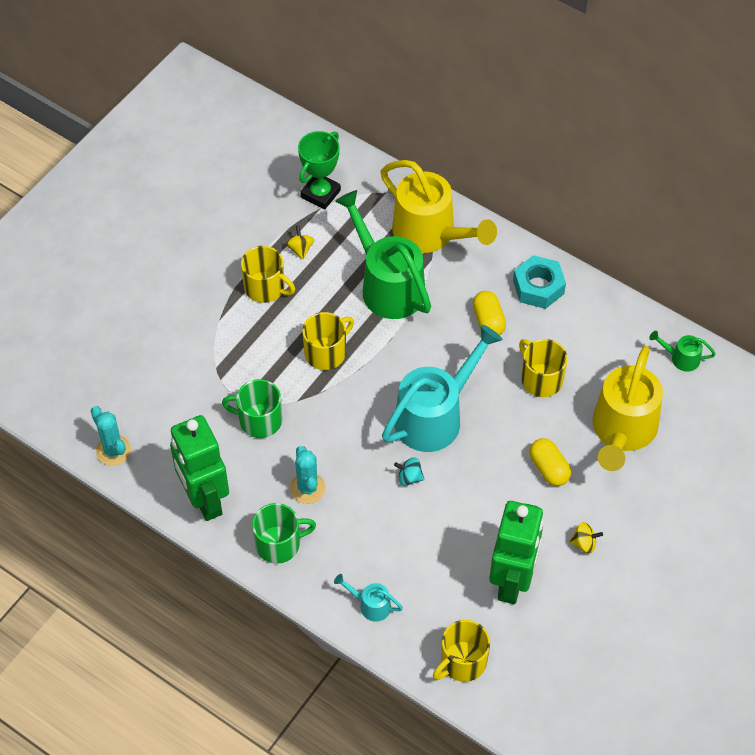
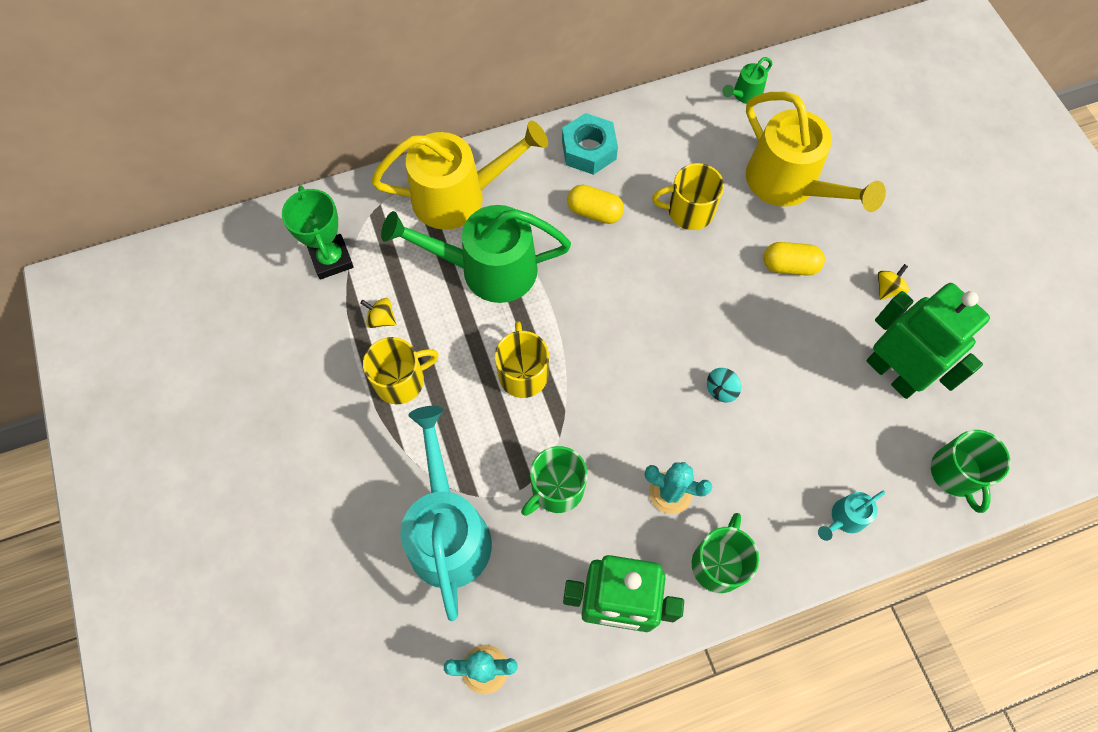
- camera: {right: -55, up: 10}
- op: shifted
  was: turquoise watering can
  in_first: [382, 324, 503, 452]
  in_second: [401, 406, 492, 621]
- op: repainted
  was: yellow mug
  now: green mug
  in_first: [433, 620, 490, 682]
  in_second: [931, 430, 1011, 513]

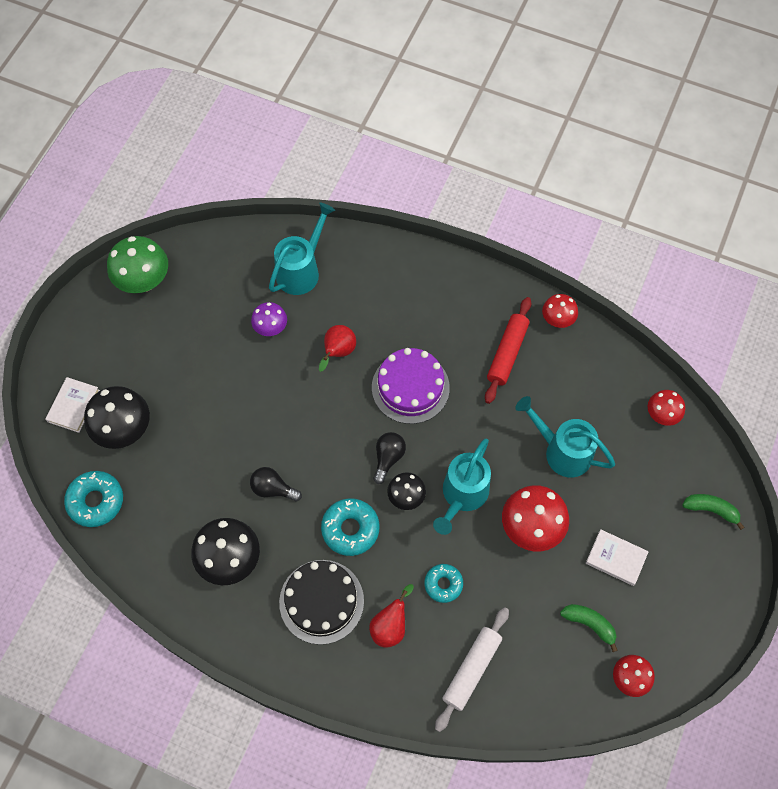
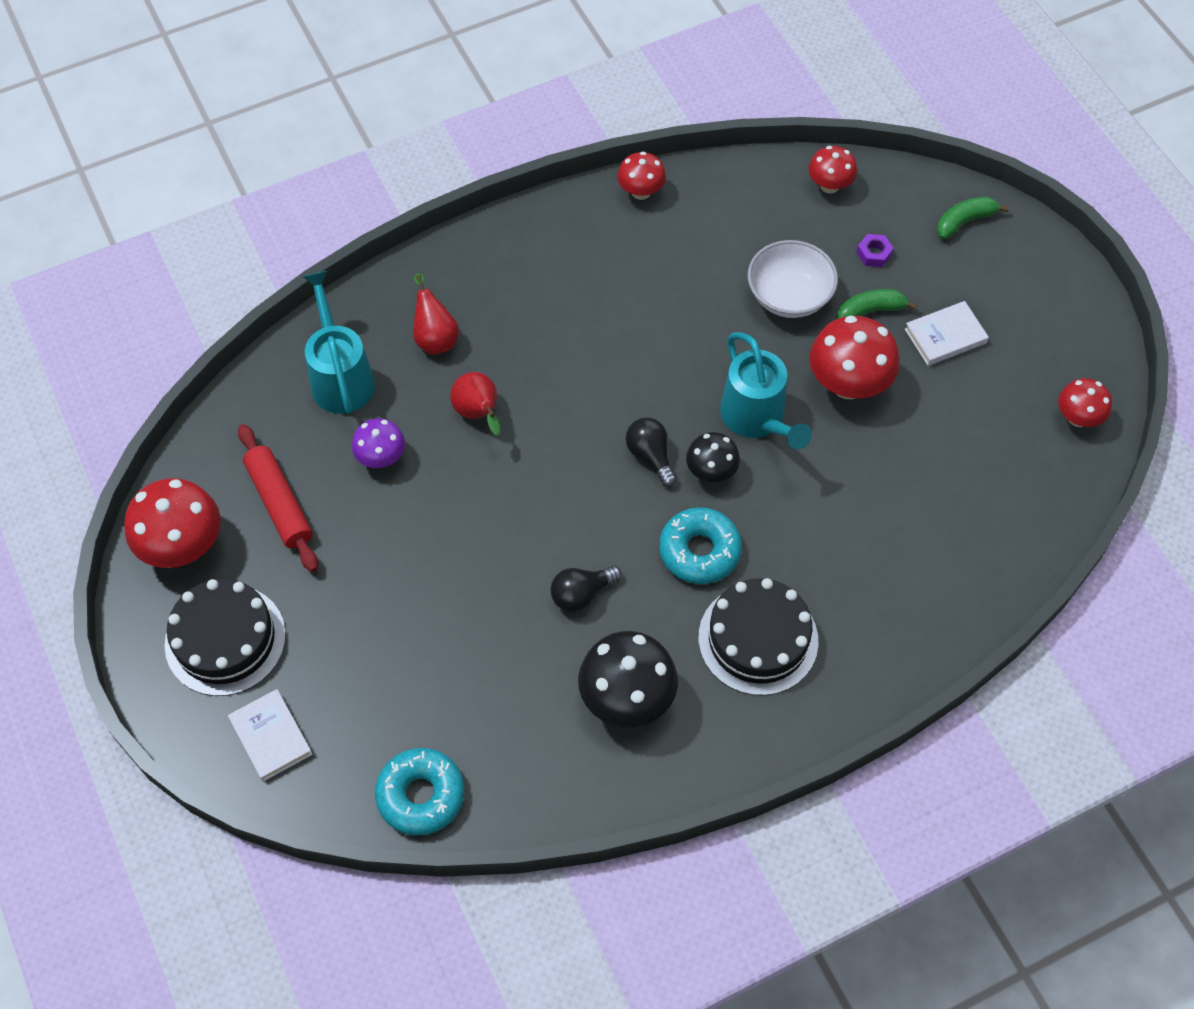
- camera: {right: -50, up: -5}
- op: gone
  was: black mushroom
  in_first: [84, 386, 150, 449]
- op: repainted
  was: green mushroom
  now: red mushroom
  in_first: [107, 236, 168, 293]
  in_second: [124, 478, 221, 568]
- op: shifted
  was: red pear
  in_first: [369, 584, 414, 648]
  in_second: [413, 273, 459, 355]
- op: gone
  was: purple cake
  in_first: [372, 348, 450, 424]
- op: gone
  was: turquoise donut
  in_first: [425, 564, 463, 603]
- op: gone
  was: white rolling pin
  in_first: [435, 607, 509, 732]
- op: shifted
  was: red rolling pin
  in_first: [485, 297, 531, 404]
  in_second: [238, 424, 318, 572]
- op: swapped
  was: turquoise watering can
  now: white bowl
  in_first: [515, 396, 615, 477]
  in_second: [748, 240, 838, 318]
- op: shifted
  was: green banana
  in_first: [560, 604, 618, 652]
  in_second: [837, 289, 918, 319]
- op: new
  now: black cake
  in_second: [165, 579, 286, 696]
- op: new
  now: purple nut
  in_second: [857, 234, 894, 267]

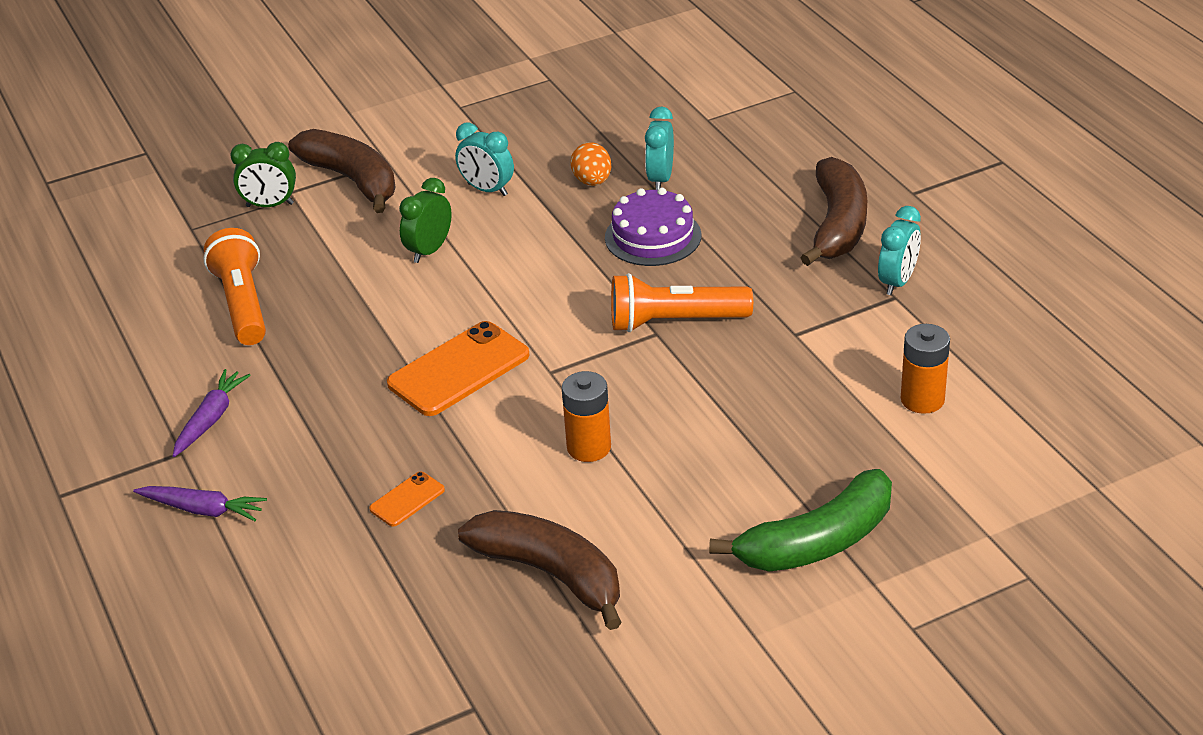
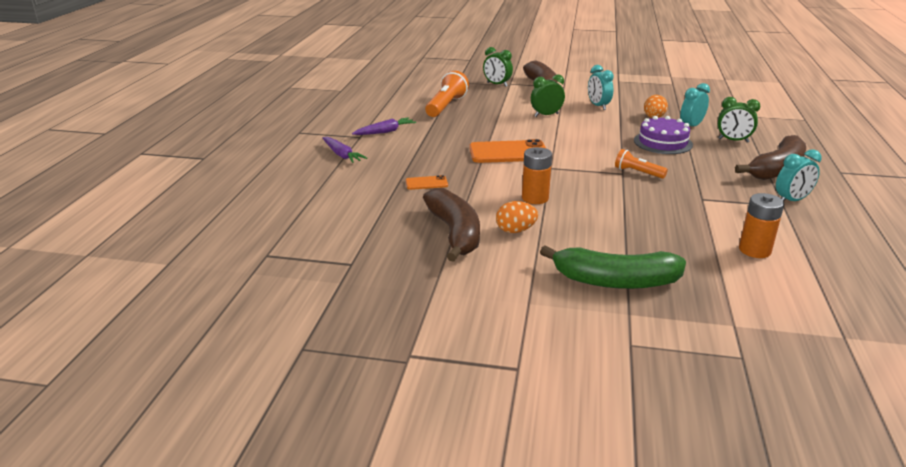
- camera: {right: 35, up: -10}
- op: scaled
  was: orange flashlight
  in_first: [611, 273, 753, 332]
  in_second: [615, 149, 668, 179]
  ratio: 0.58
- op: new
  now: orange egg
  in_second: [496, 201, 538, 233]
- op: new
  now: green clock
  in_second: [718, 97, 760, 142]

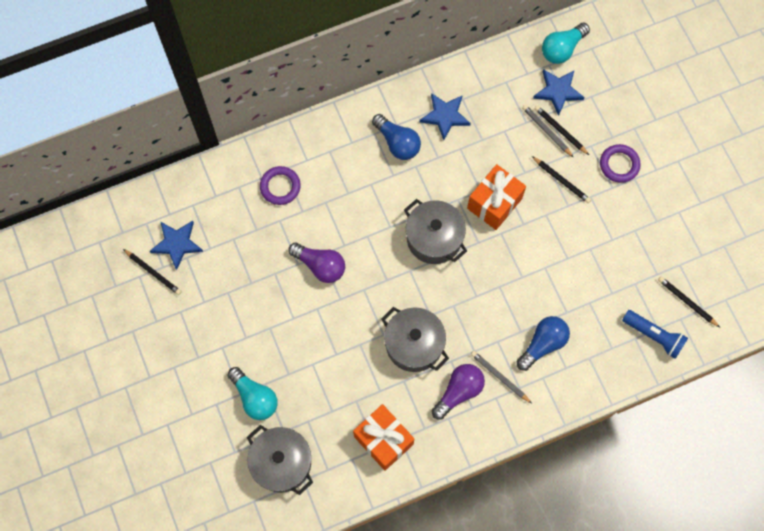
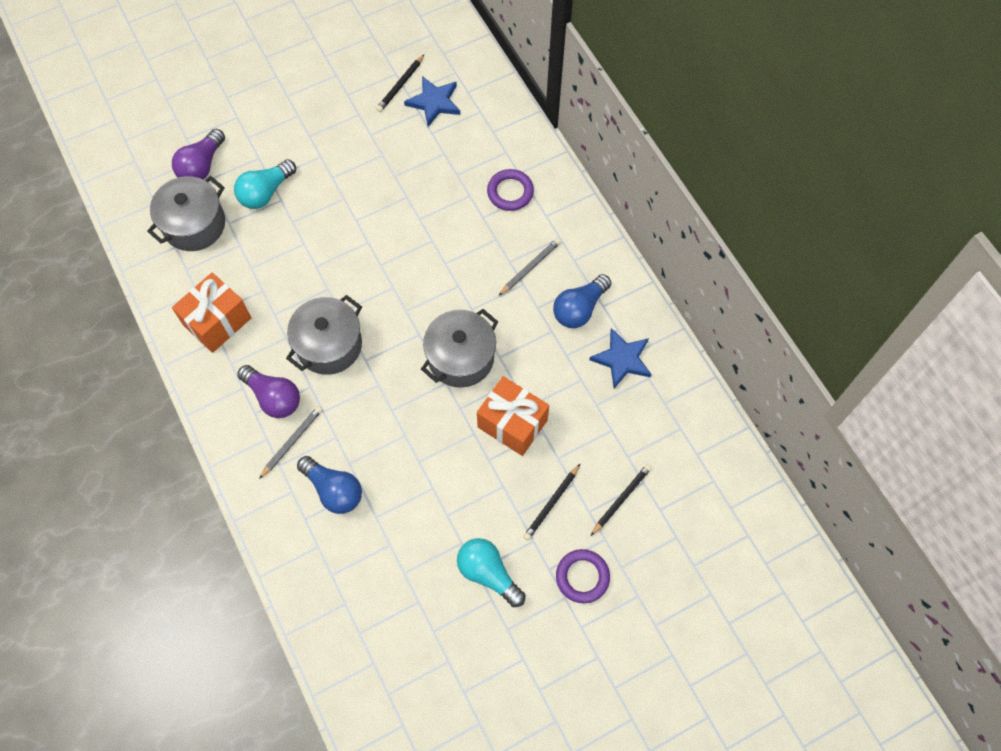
- camera: {right: 85, up: -5}
- op: shifted
  was: purple light bulb
  in_first: [288, 243, 345, 283]
  in_second: [172, 129, 225, 180]
- op: shifted
  was: grey pencil
  in_first: [522, 105, 573, 157]
  in_second: [498, 238, 561, 296]
- op: gone
  was: blue star
  in_first: [533, 69, 585, 116]
- op: shifted
  was: turquoise light bulb
  in_first: [542, 22, 590, 64]
  in_second: [457, 538, 525, 607]
- op: gone
  was: blue flashlight
  in_first: [622, 310, 688, 359]
- op: gone
  was: black pencil
  in_first: [658, 276, 720, 327]

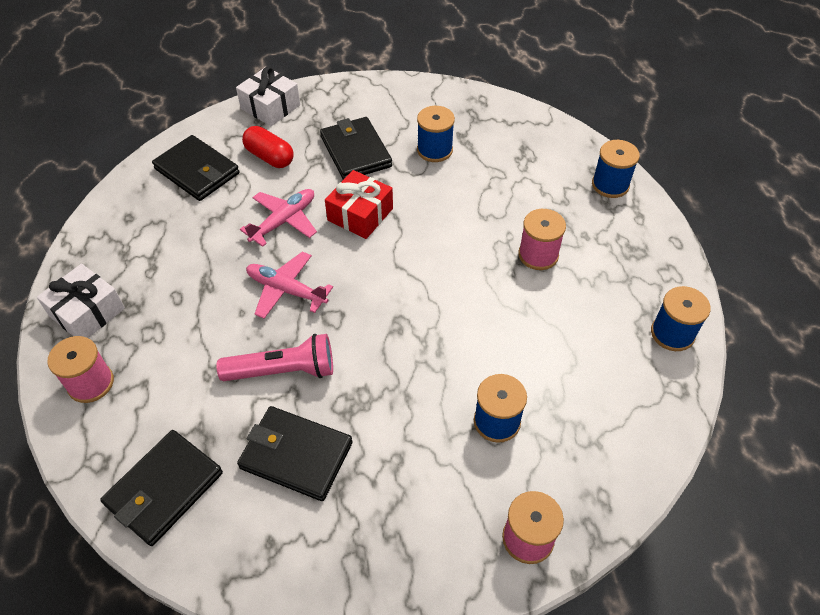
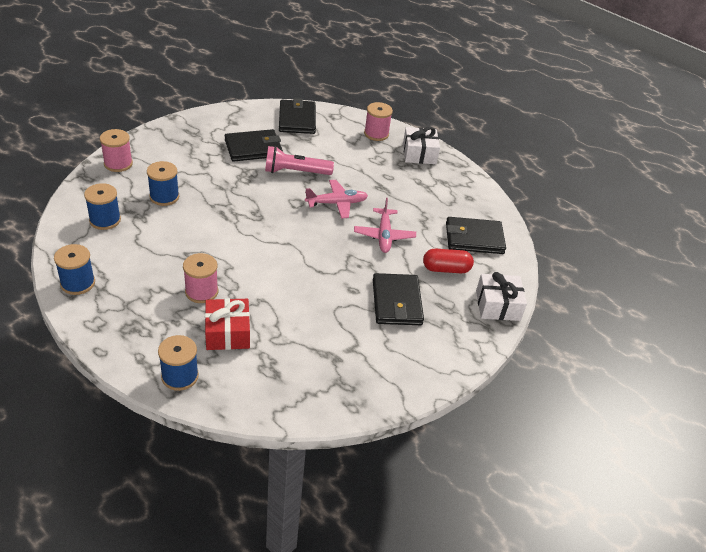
- camera: {right: 135, up: -10}
- op: rotated
  was: pink flashlight
  in_first: [216, 334, 333, 381]
  in_second: [265, 146, 334, 175]
  clockwise: 45
- op: rotated
  was: black wallet
  in_first: [320, 117, 392, 180]
  in_second: [373, 273, 424, 325]
  clockwise: 60
- op: shifted
  was: red gift
  in_first: [325, 170, 393, 239]
  in_second: [205, 298, 250, 350]
- op: shifted
  was: blue spool
  in_first: [417, 106, 455, 162]
  in_second: [84, 183, 121, 230]

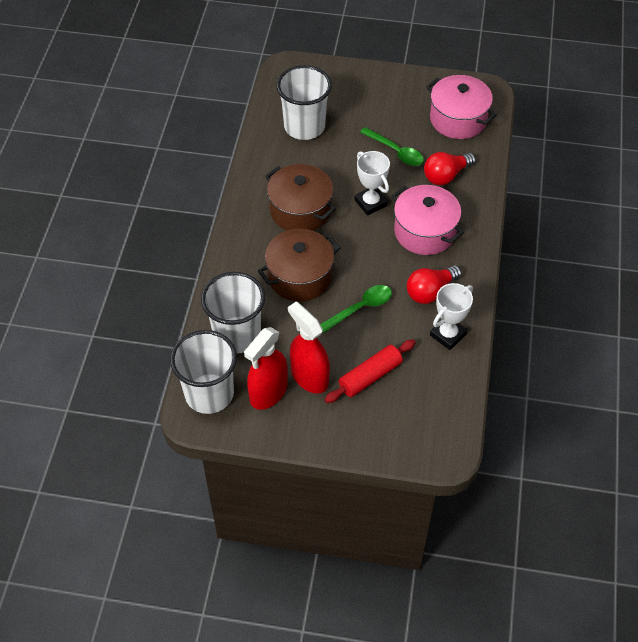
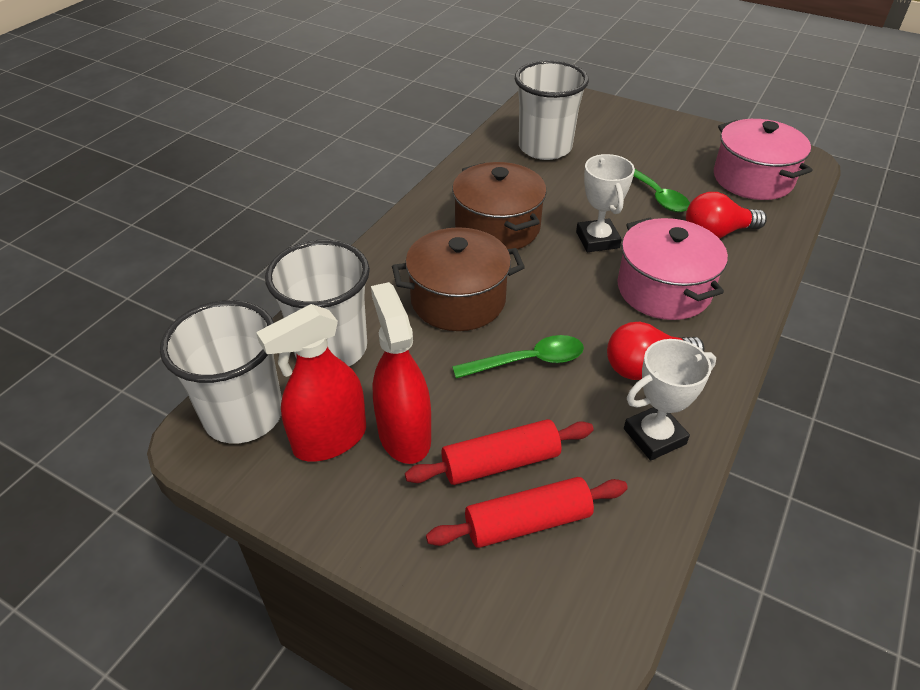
- camera: {right: 20, up: -10}
- op: new
  now: red rolling pin
  in_second: [426, 477, 628, 548]

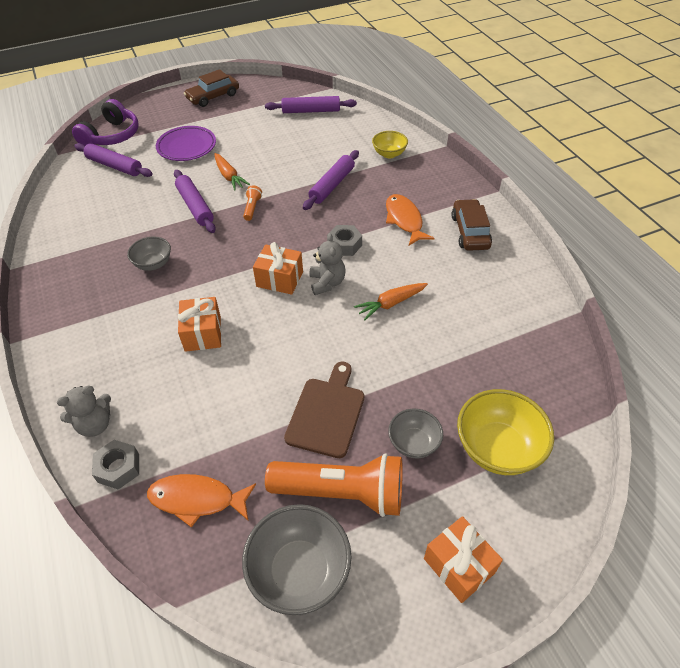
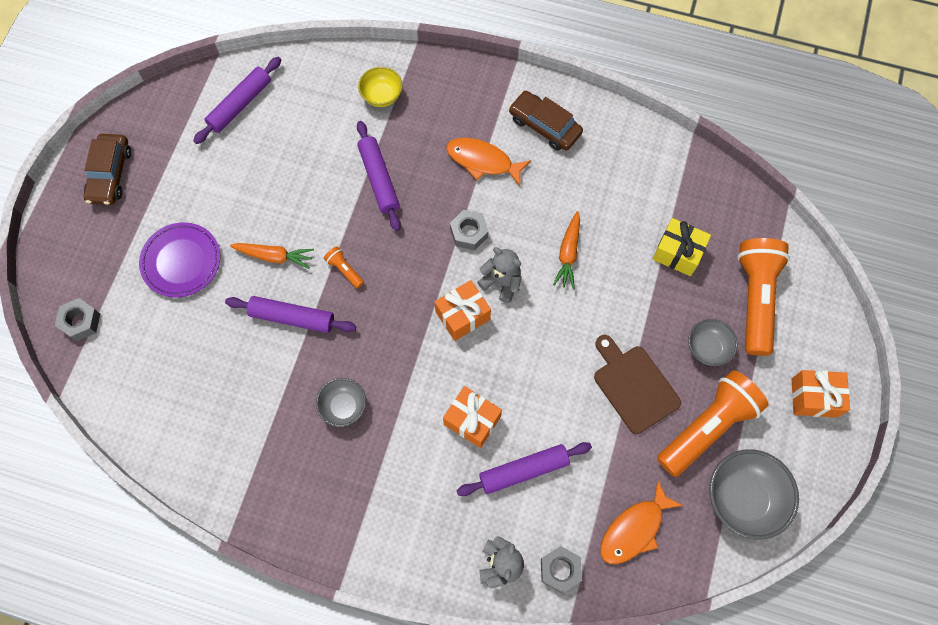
- camera: {right: -50, up: 20}
- op: swapped
  was: purple headphones
  now: grey nut
  in_first: [72, 99, 138, 146]
  in_second: [55, 298, 100, 341]
- op: shifted
  was: purple rolling pin
  in_first: [74, 143, 153, 177]
  in_second: [456, 442, 592, 496]
- op: swapped
  was: yellow bowl
  now: orange flashlight
  in_first: [457, 389, 554, 475]
  in_second: [737, 238, 790, 356]
- op: new
  now: yellow gift
  in_second: [653, 218, 711, 276]

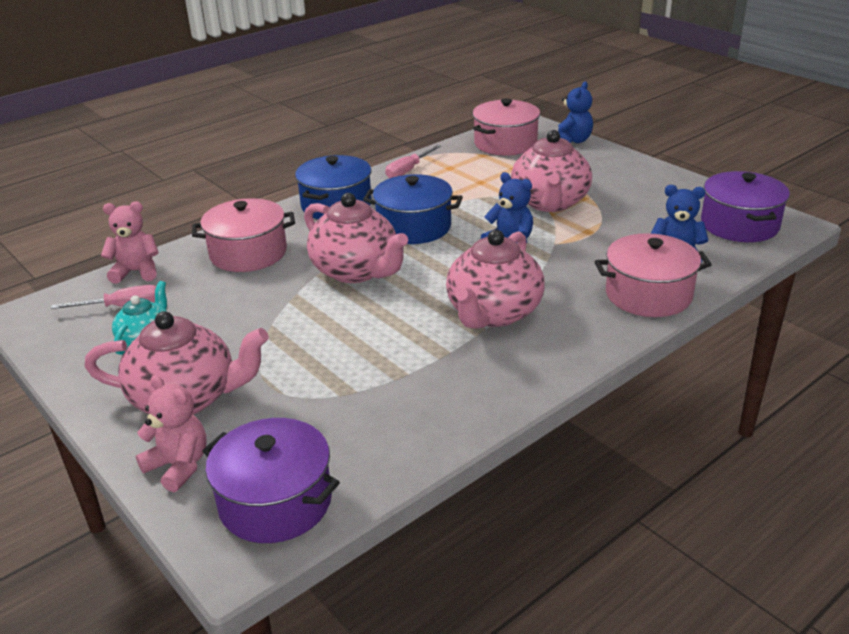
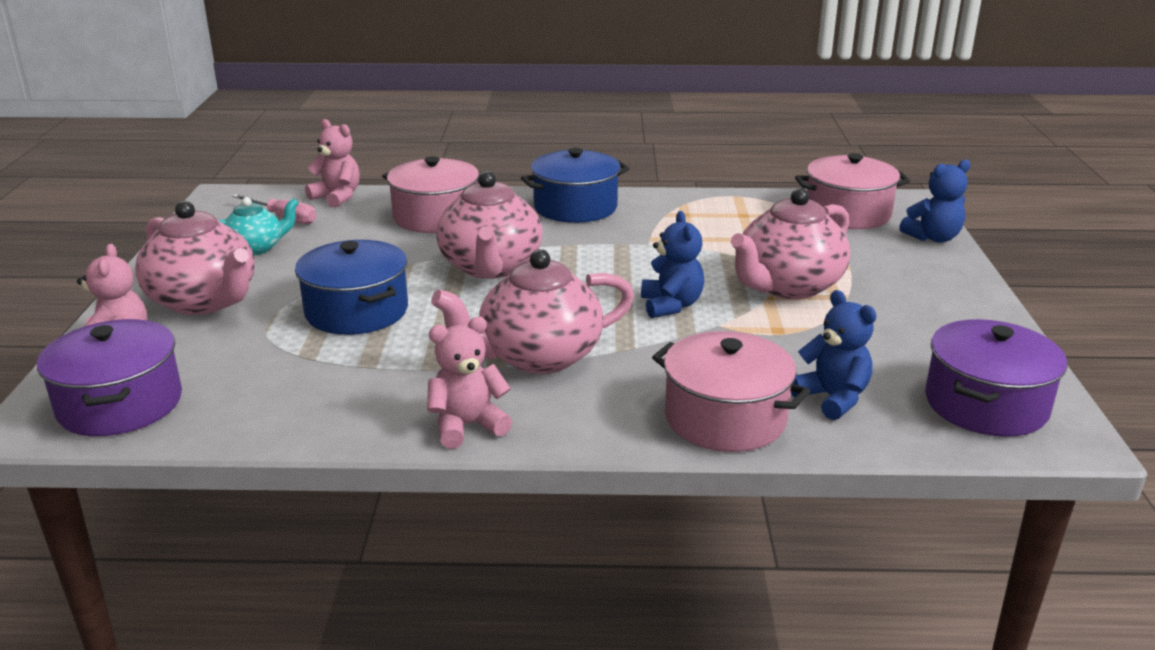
- camera: {right: 40, up: -5}
- op: shifted
  was: blue pot
  in_first: [363, 174, 463, 244]
  in_second: [295, 240, 408, 335]
- op: gone
  was: pink screwdriver
  in_first: [385, 145, 441, 178]
- op: new
  now: pink teddy bear
  in_second: [427, 316, 512, 449]

